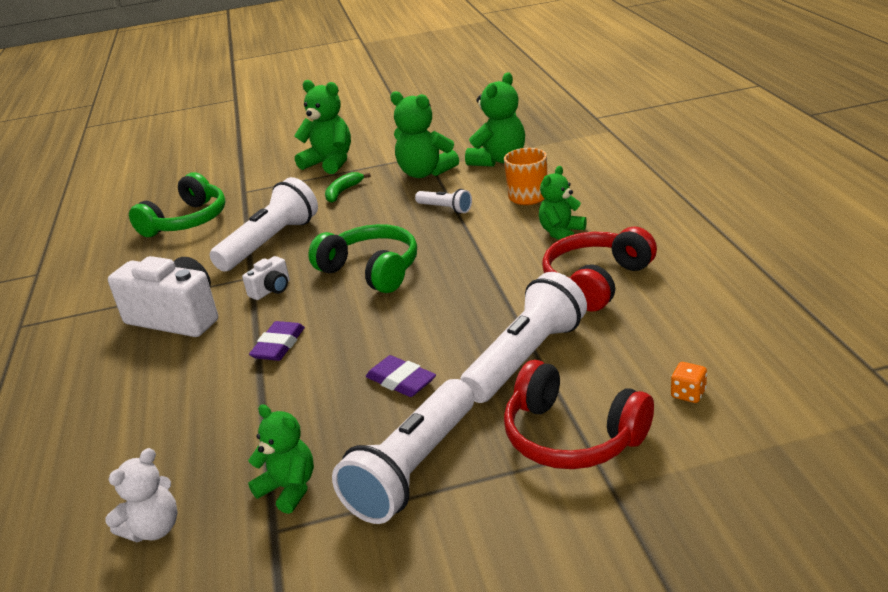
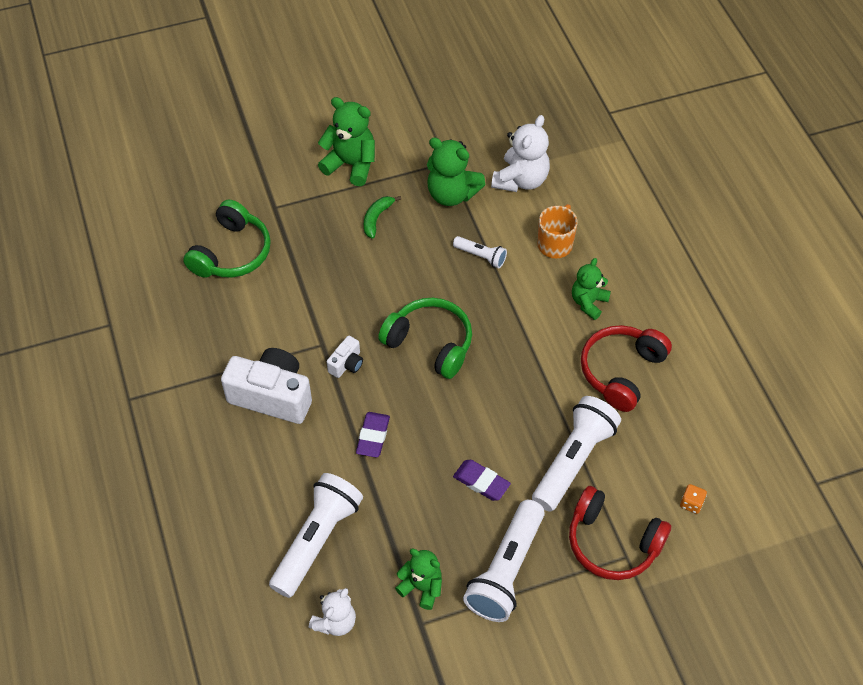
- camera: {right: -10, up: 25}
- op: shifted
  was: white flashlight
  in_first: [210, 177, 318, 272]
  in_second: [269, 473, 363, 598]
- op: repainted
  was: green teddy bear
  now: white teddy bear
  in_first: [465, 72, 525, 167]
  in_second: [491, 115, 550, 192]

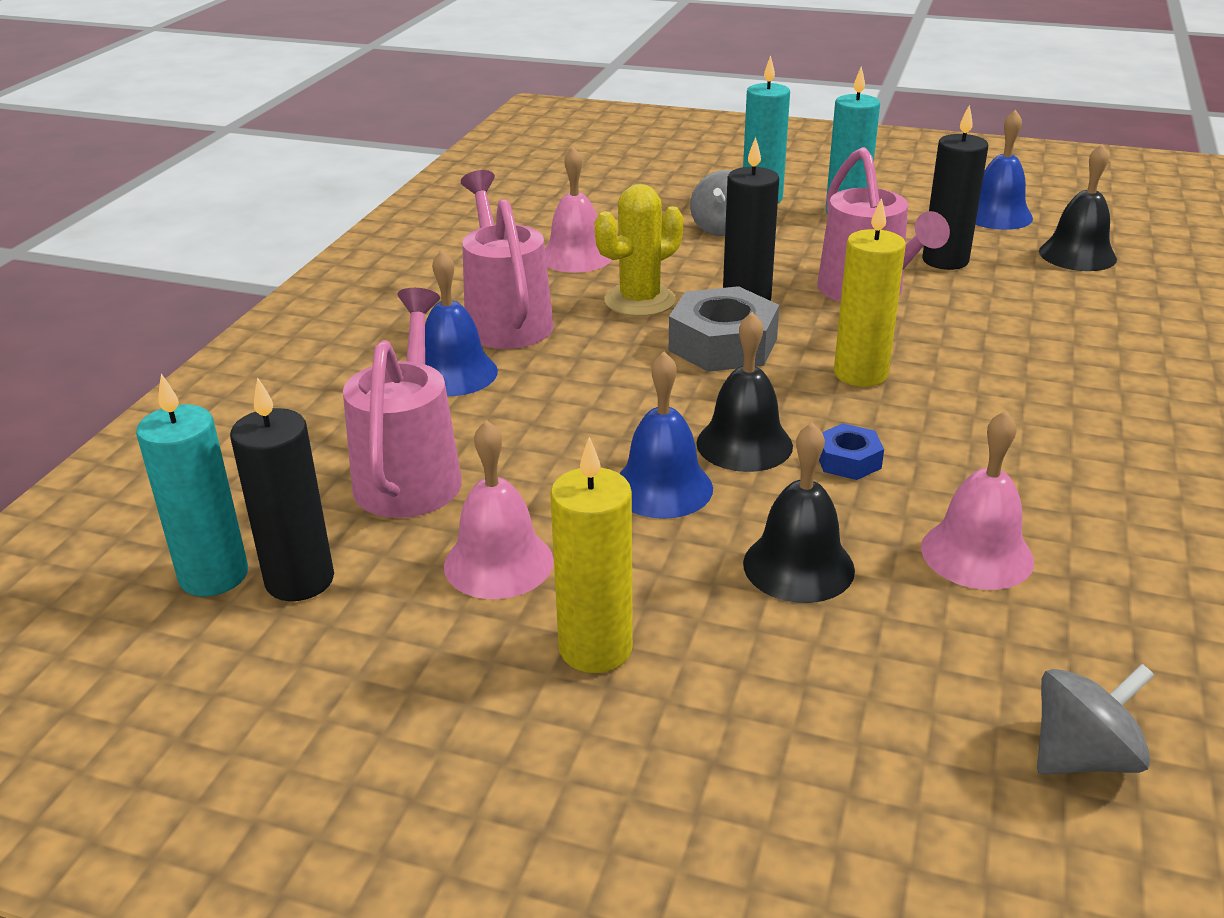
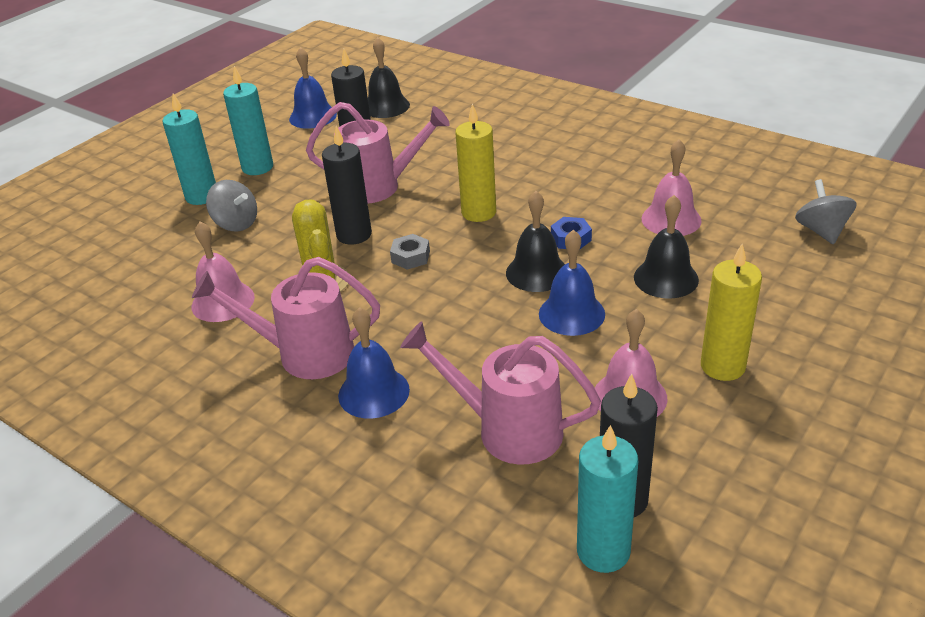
- camera: {right: -70, up: 5}
- op: scaled
  was: grey nut
  in_first: [669, 286, 779, 372]
  in_second: [390, 234, 430, 270]
  ratio: 0.51

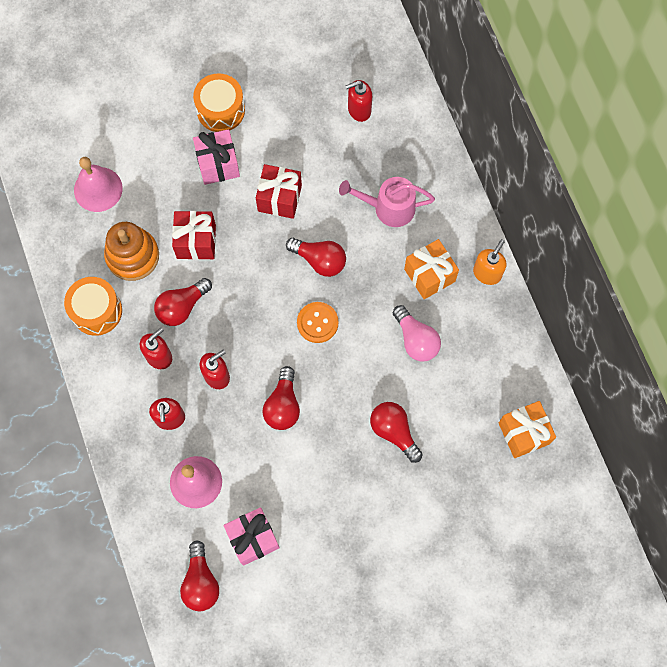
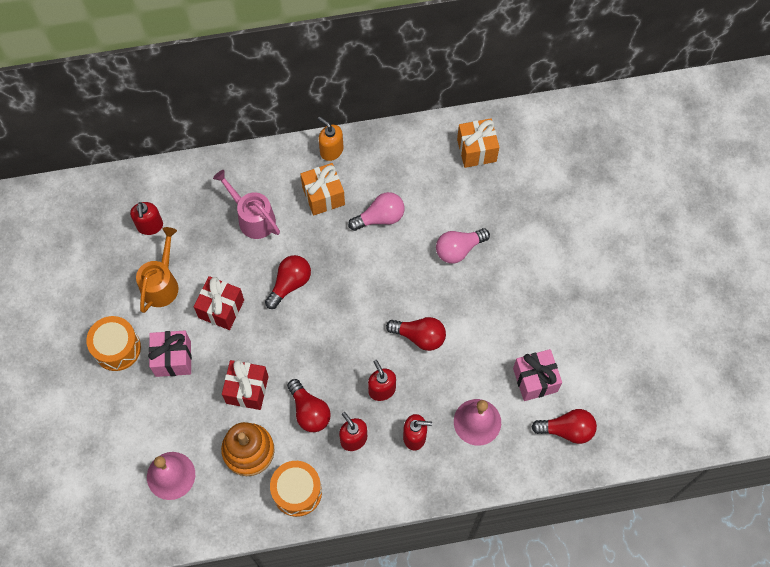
- camera: {right: -80, up: -5}
- op: gone
  was: orange button
  in_first: [297, 302, 339, 343]
- op: rotated
  was: pink watering can
  in_first: [339, 177, 435, 227]
  in_second: [213, 170, 280, 239]
  clockwise: 120
- op: repainted
  was: red light bulb
  now: pink light bulb
  in_first: [370, 402, 423, 463]
  in_second: [436, 228, 490, 264]
- op: new
  now: orange watering can
  in_second: [136, 227, 178, 313]

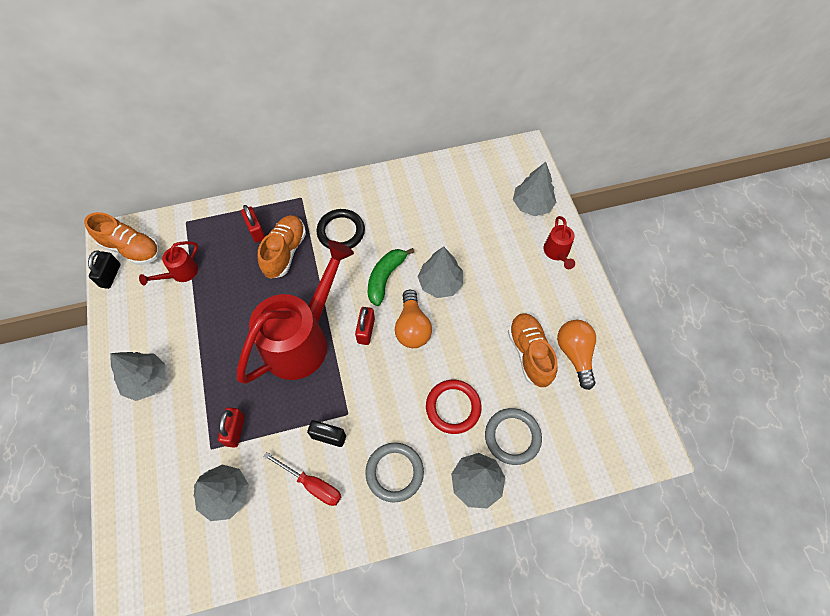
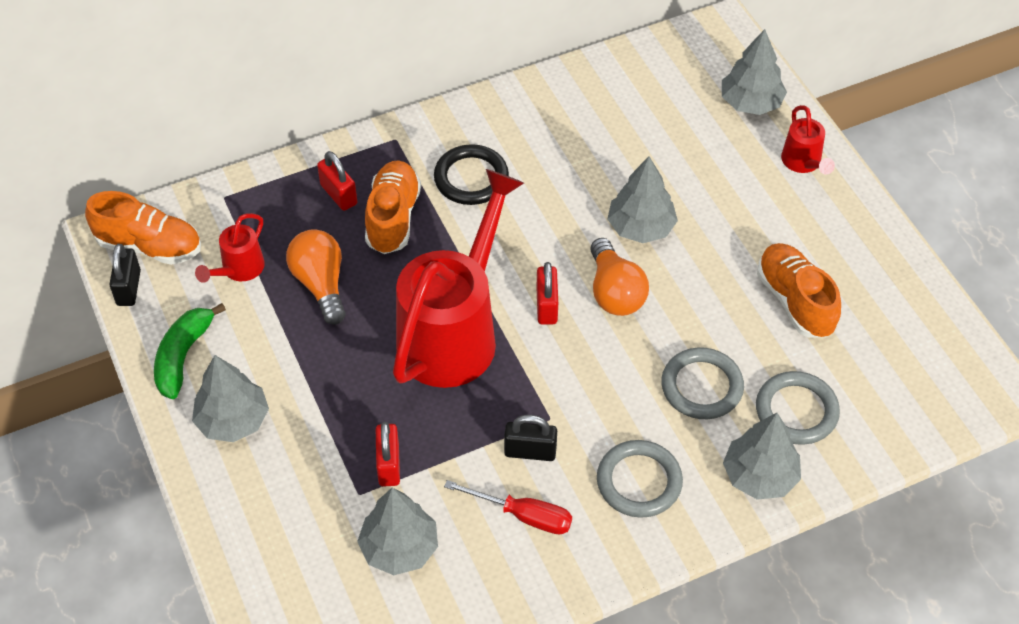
- camera: {right: -10, up: -10}
- op: shifted
  was: green banana
  in_first: [368, 248, 414, 306]
  in_second: [154, 303, 226, 399]
- op: repainted
  was: red ring
  now: grey ring
  in_first: [426, 380, 481, 434]
  in_second: [661, 347, 744, 419]
- op: shifted
  was: orange light bulb
  in_first: [557, 320, 596, 390]
  in_second: [286, 229, 346, 325]

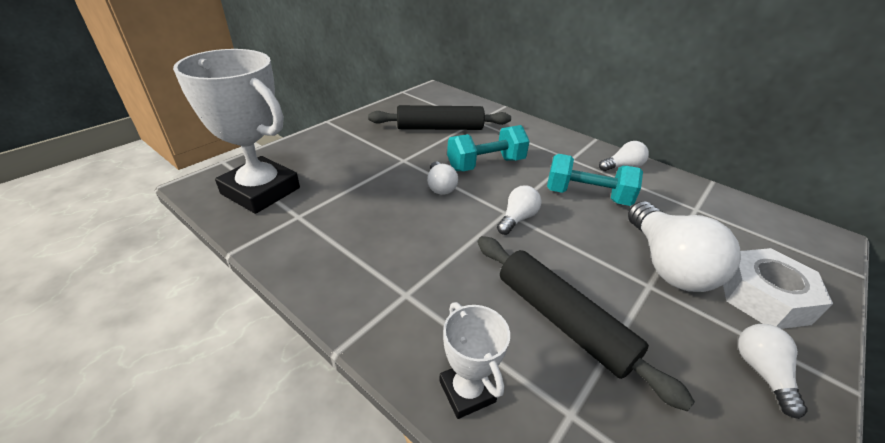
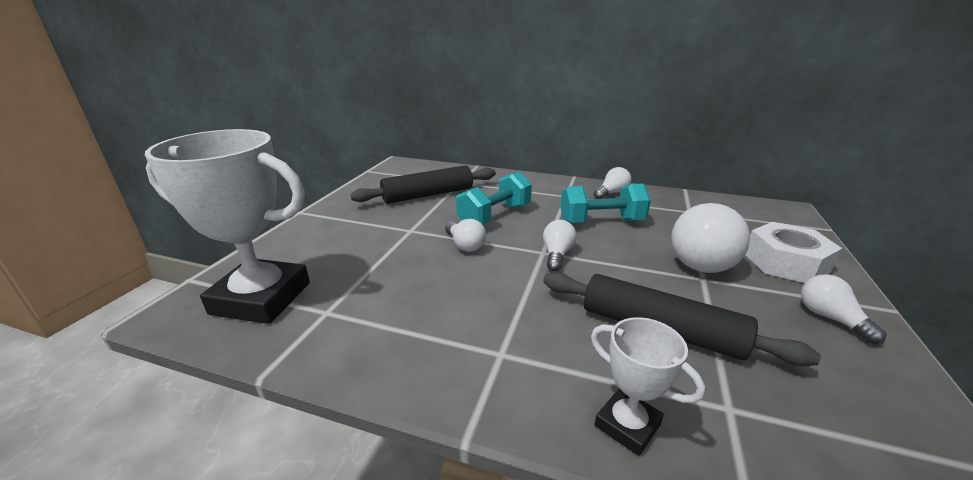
- camera: {right: -20, up: -10}
- op: rotated
  was: white light bulb
  in_first: [628, 201, 741, 292]
  in_second: [671, 203, 750, 273]
  clockwise: 60

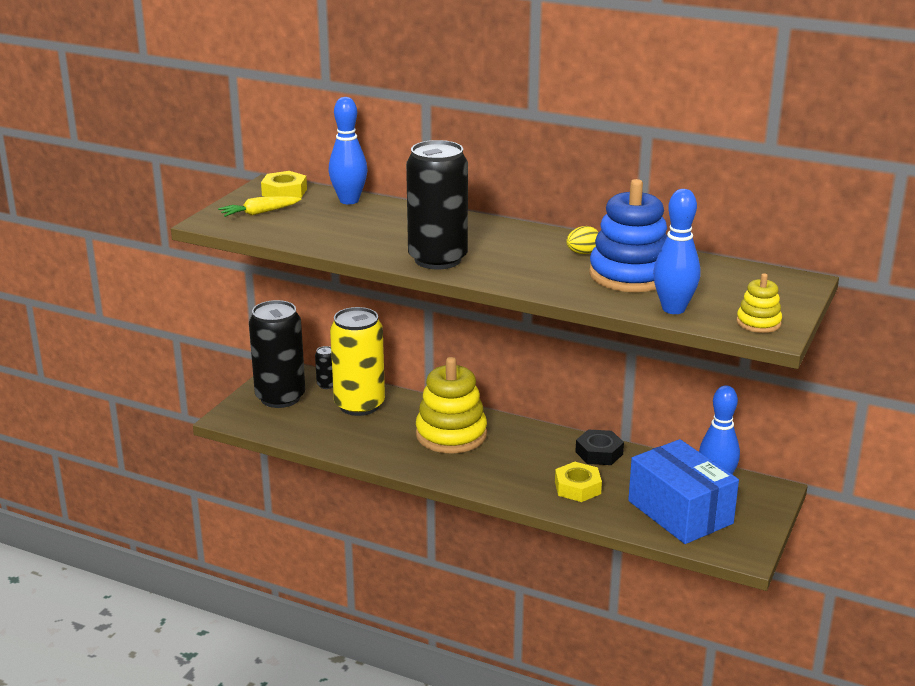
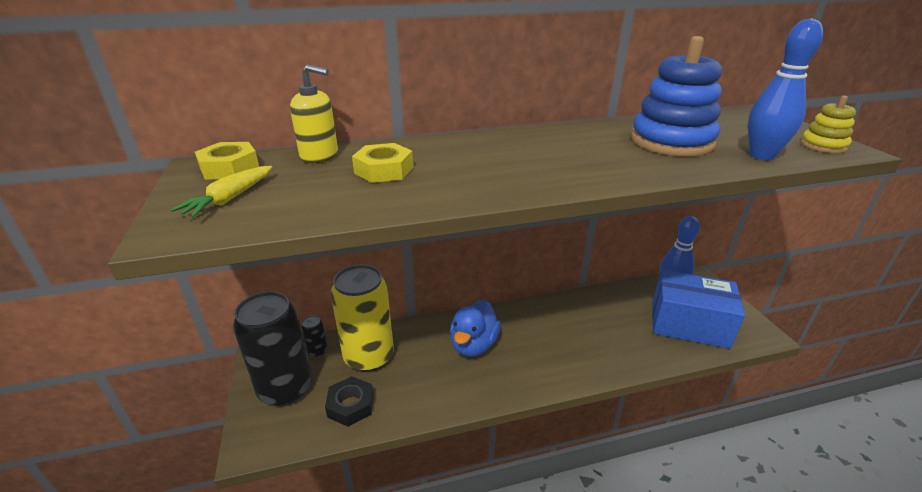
- camera: {right: -40, up: 5}
- op: swapped
  was: blue bowling pin
  now: yellow soap dispenser
  in_first: [329, 97, 368, 204]
  in_second: [290, 64, 338, 163]
- op: gone
  was: black can
  in_first: [406, 140, 468, 269]
- op: swapped
  was: yellow stacking toy
  now: blue duck
  in_first: [416, 357, 487, 454]
  in_second: [450, 300, 501, 357]
- op: shifted
  was: yellow nut
  in_first: [555, 462, 602, 502]
  in_second: [352, 143, 413, 183]
- op: gone
  was: yellow egg
  in_first: [566, 226, 599, 254]
- op: shifted
  was: black nut
  in_first: [575, 430, 624, 465]
  in_second: [325, 376, 373, 427]

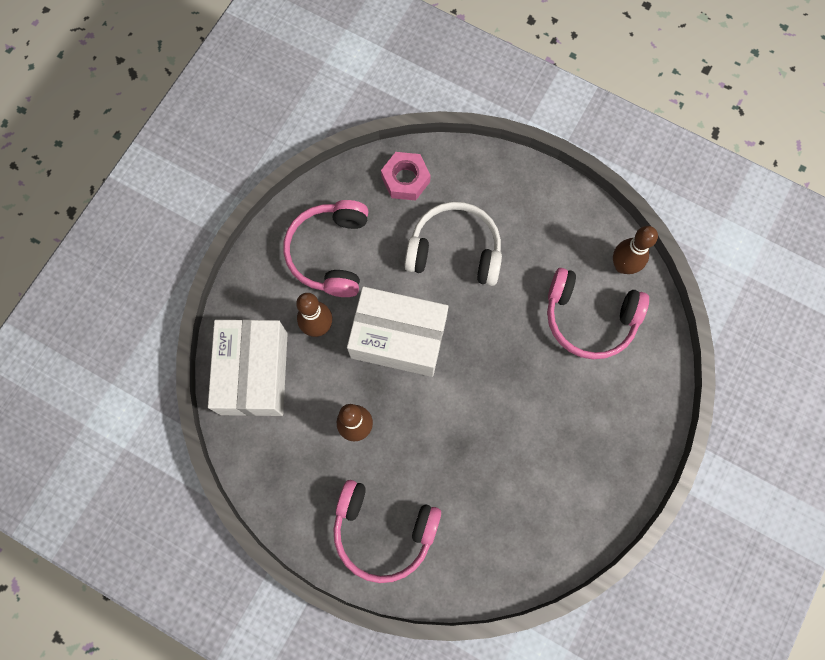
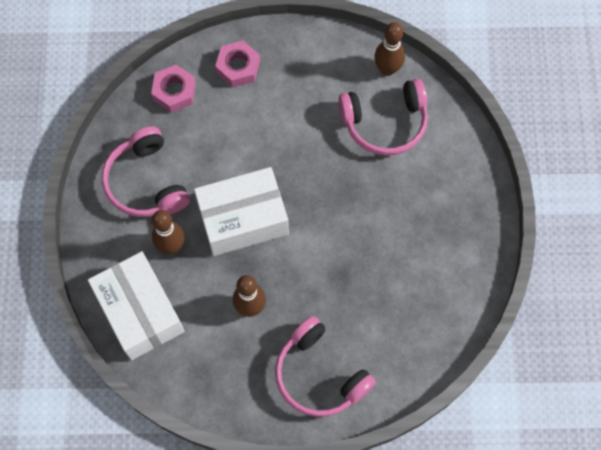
- camera: {right: -30, up: -5}
- op: rotated
  was: pink headphones
  in_first: [333, 480, 441, 583]
  in_second: [275, 316, 376, 417]
  clockwise: 60
- op: gone
  was: white headphones
  in_first: [405, 202, 502, 286]
- op: new
  now: pink nut
  in_second: [215, 41, 260, 88]

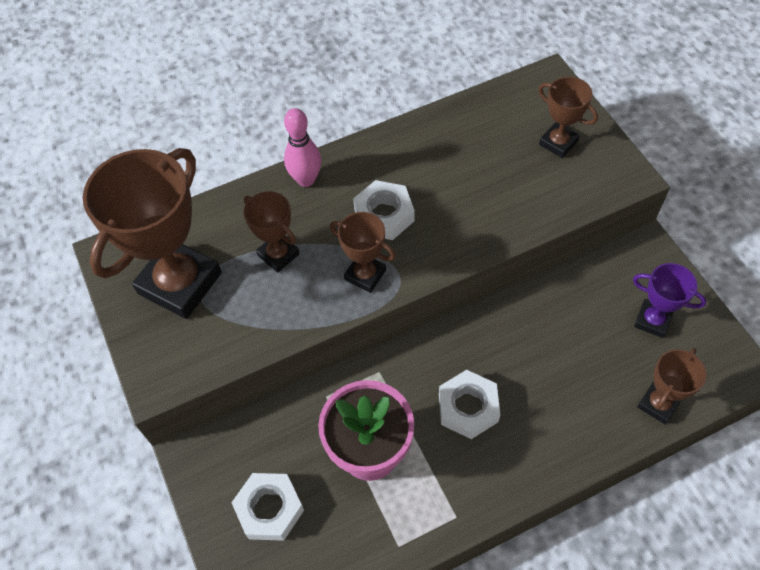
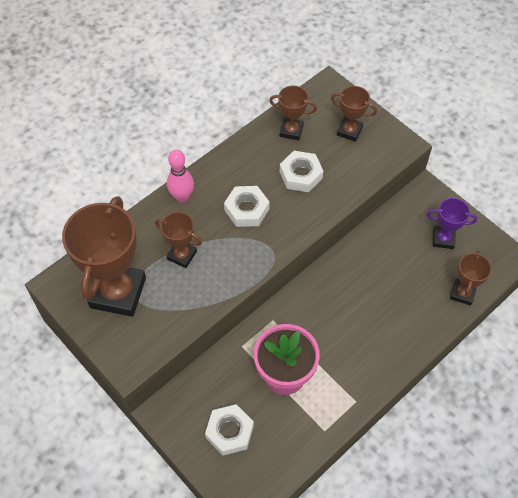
- camera: {right: -20, up: 0}
- op: shifted
  was: brown trophy
  in_first: [330, 212, 396, 293]
  in_second: [269, 86, 317, 140]
- op: shifted
  was: white nut
  in_first: [439, 370, 500, 439]
  in_second: [280, 151, 323, 192]

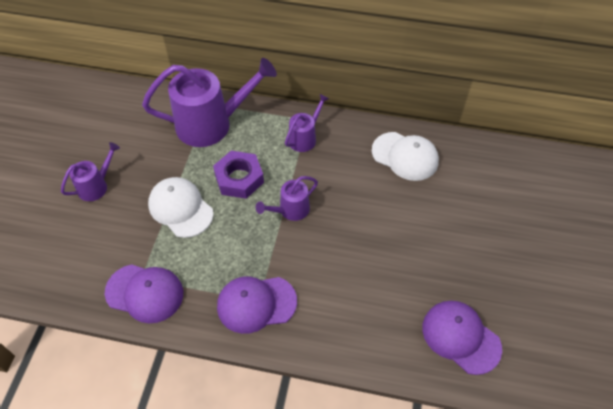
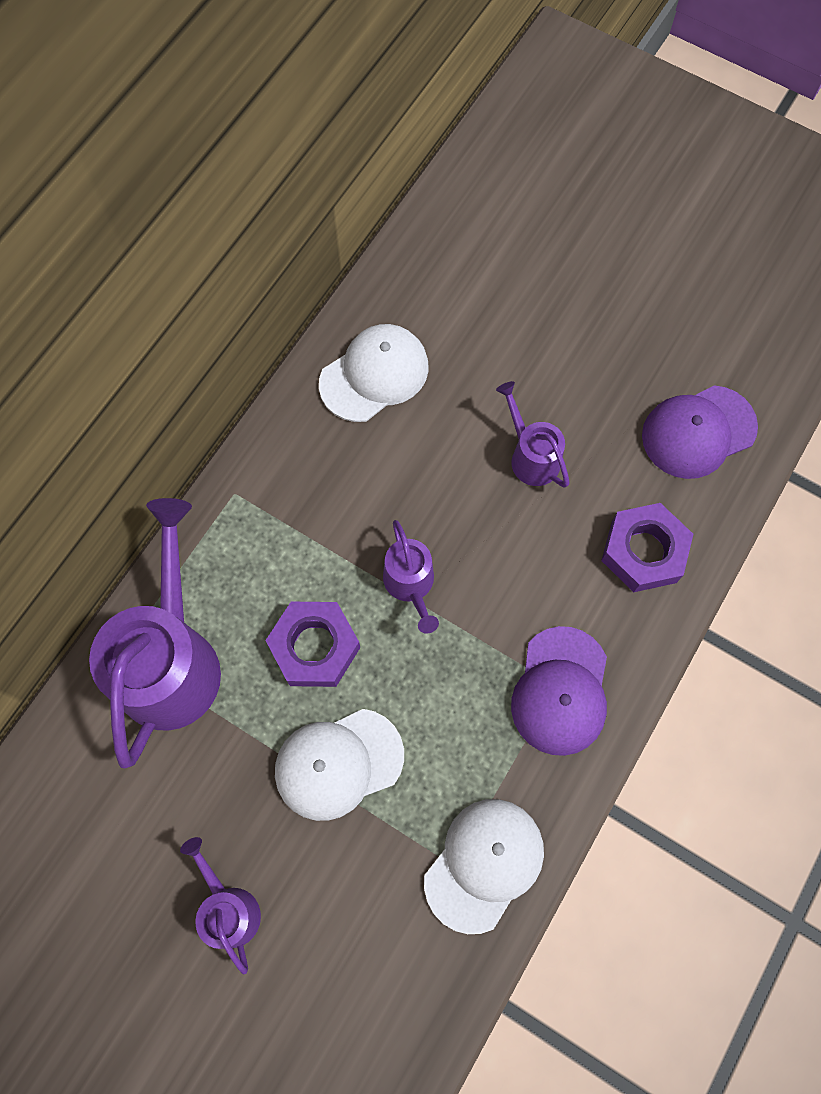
- camera: {right: -70, up: 15}
- op: repainted
  was: purple cap
  now: white cap
  in_first: [105, 264, 183, 323]
  in_second: [424, 799, 544, 934]
- op: shifted
  was: purple watering can
  in_first: [285, 94, 329, 152]
  in_second: [496, 381, 570, 488]
- op: new
  now: purple nut
  in_second: [601, 503, 693, 592]

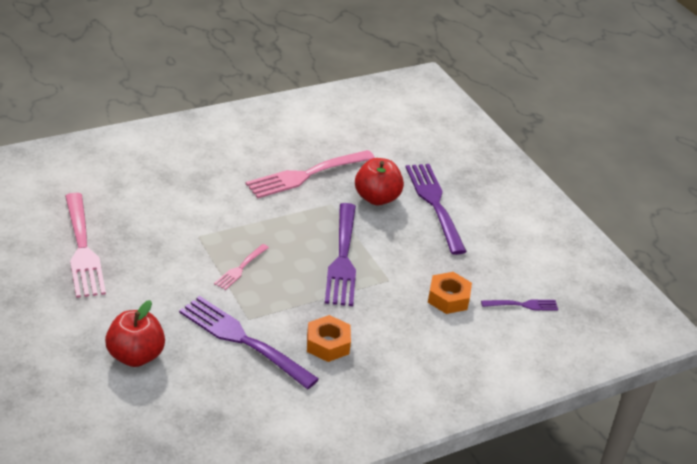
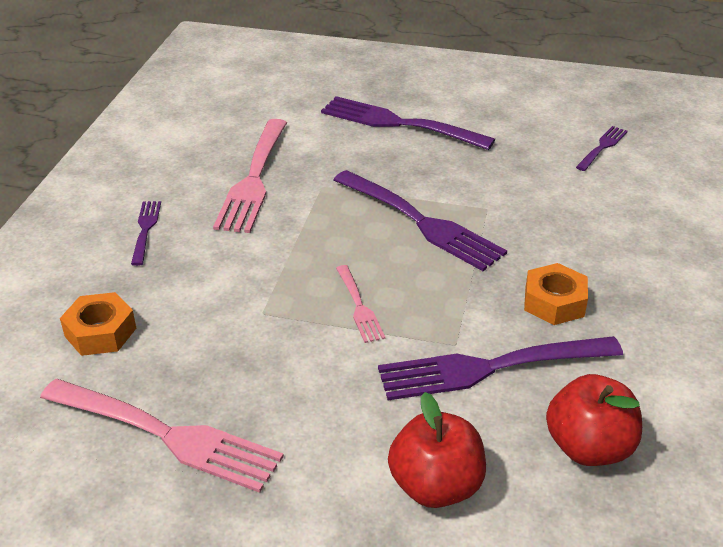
- camera: {right: -45, up: 0}
- op: shifted
  was: red apple
  in_first: [355, 158, 404, 205]
  in_second: [546, 374, 642, 466]
- op: shifted
  was: orange nut
  in_first: [428, 272, 472, 314]
  in_second: [60, 292, 136, 356]
- op: new
  now: purple fork
  in_second: [131, 201, 161, 266]

